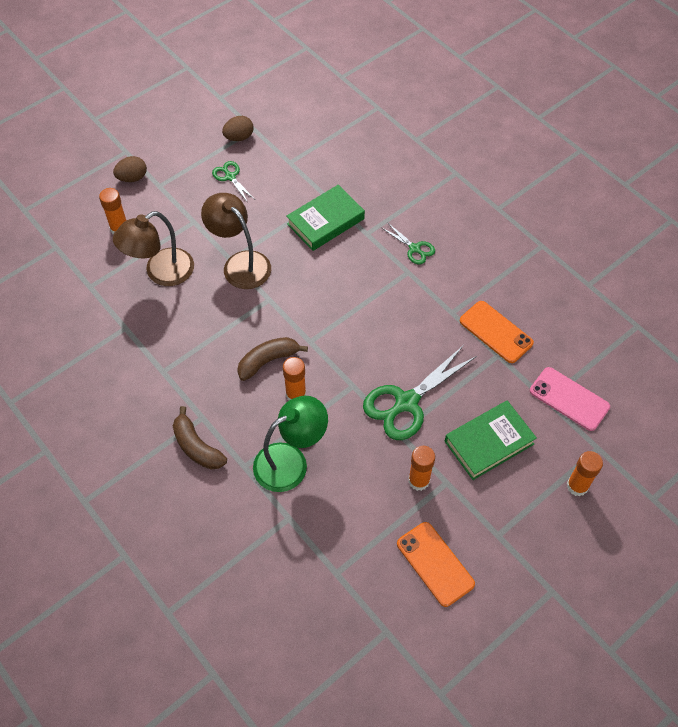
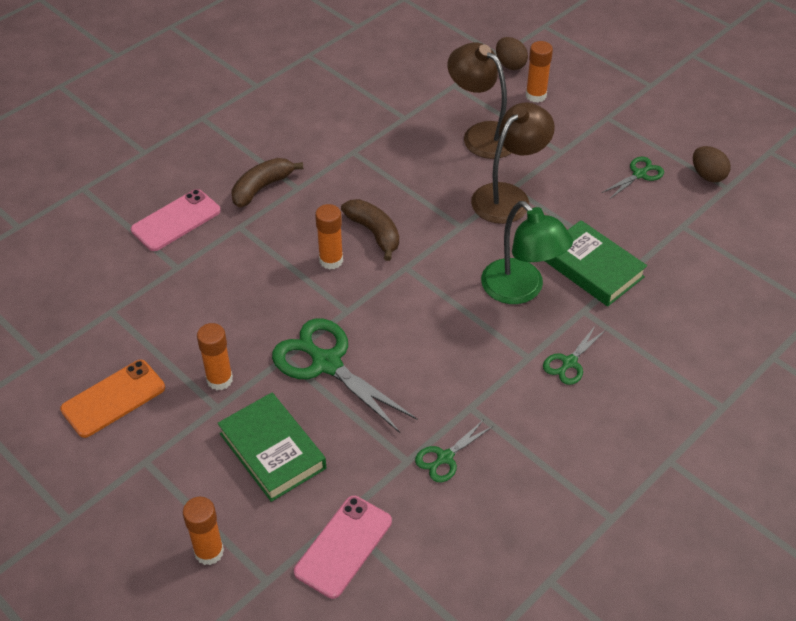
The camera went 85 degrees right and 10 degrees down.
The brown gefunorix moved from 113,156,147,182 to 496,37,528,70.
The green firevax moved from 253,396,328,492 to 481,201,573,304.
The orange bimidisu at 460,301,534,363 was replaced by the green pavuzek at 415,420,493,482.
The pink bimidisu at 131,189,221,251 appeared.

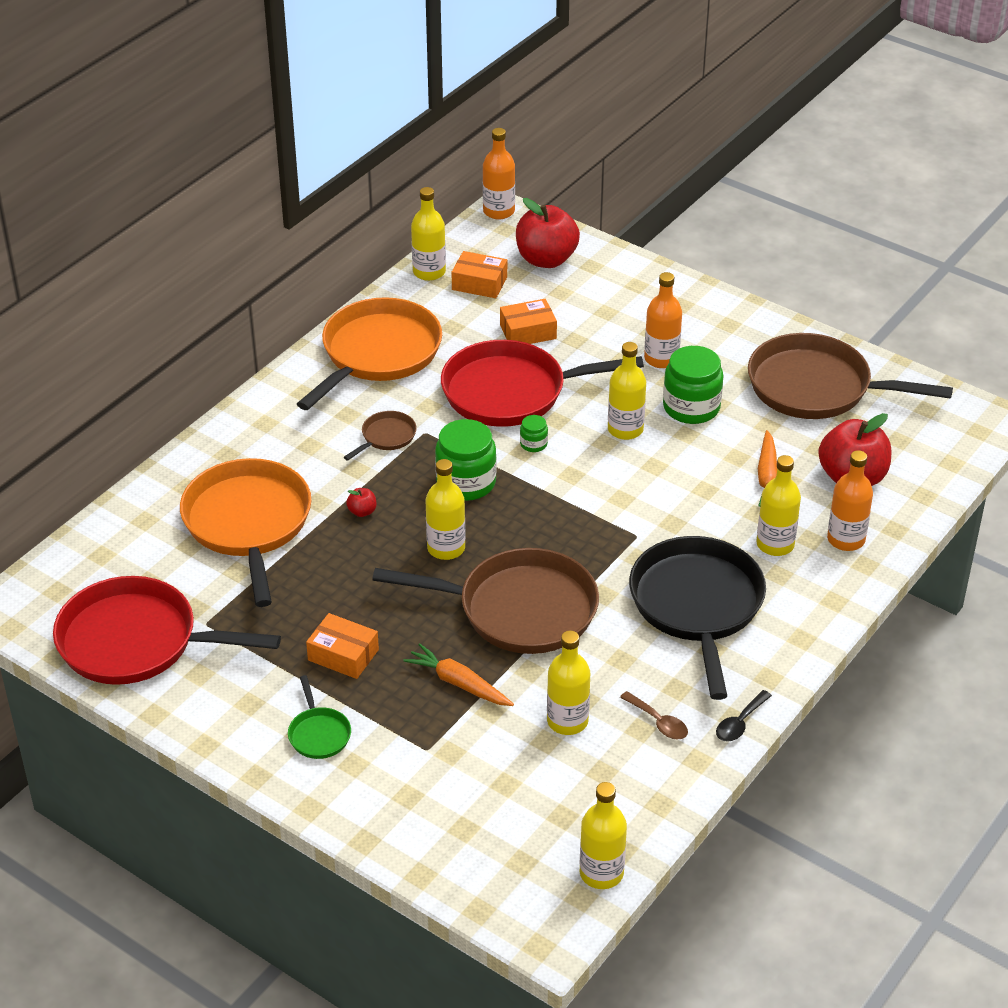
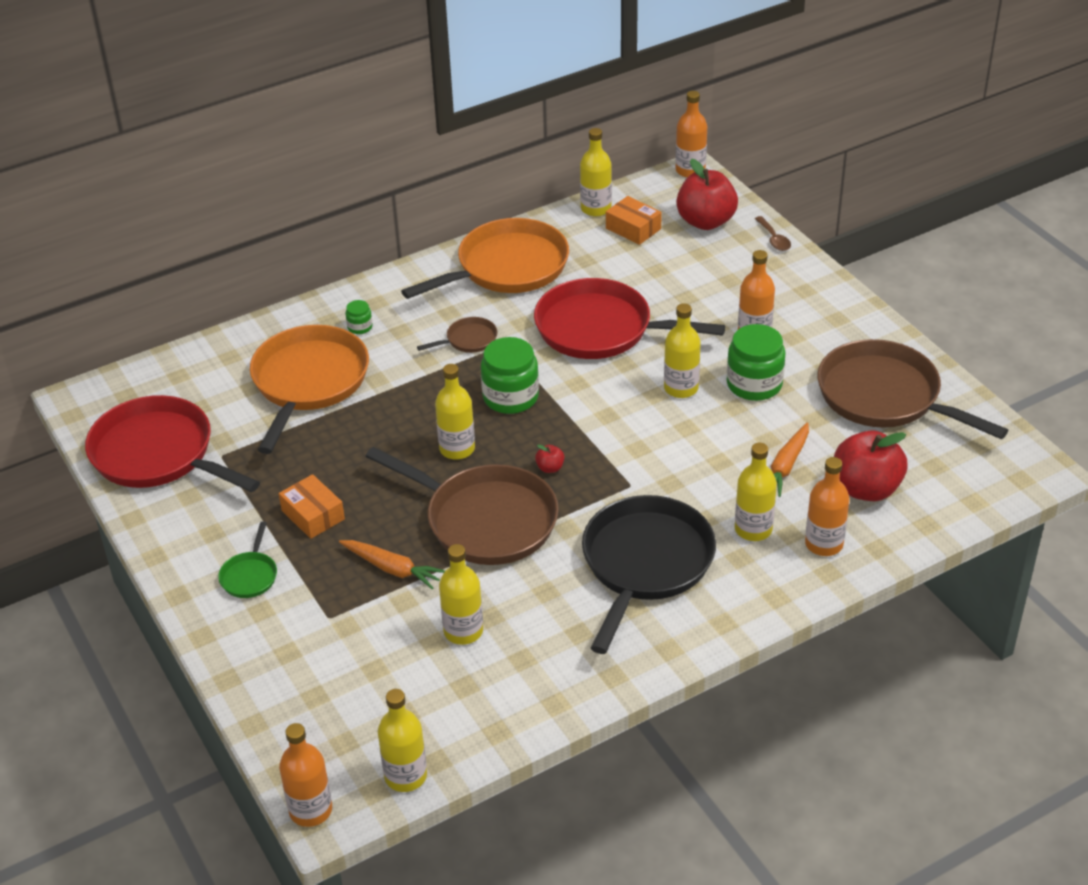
The camera went 25 degrees right and 0 degrees up.
The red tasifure moved from 346,488,376,517 to 535,444,564,473.
The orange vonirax at 403,643,514,706 turned 150 degrees clockwise.
The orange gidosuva at 500,299,557,344 disappeared.
The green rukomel moved from 520,415,548,452 to 346,300,372,334.
The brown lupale moved from 620,691,688,740 to 755,216,791,251.
The black lupale at 716,690,772,741 disappeared.
The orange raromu at 279,723,332,827 appeared.

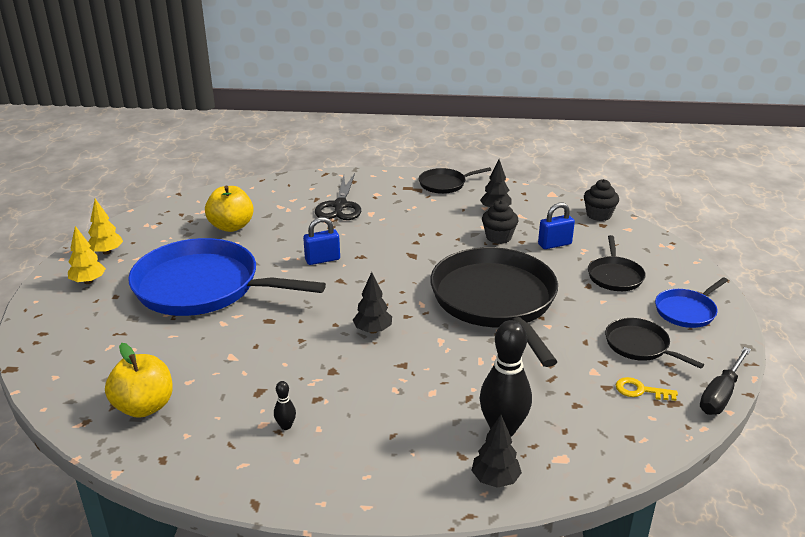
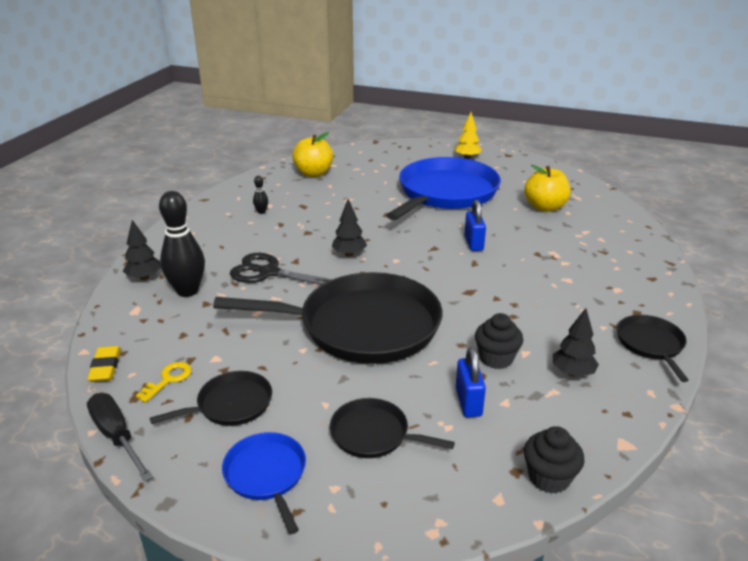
The camera went 105 degrees right and 0 degrees up.
The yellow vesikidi at 88,199,123,255 disappeared.
The black pavuzek moved from 315,174,361,220 to 230,253,333,285.
The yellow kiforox at 87,346,121,382 appeared.

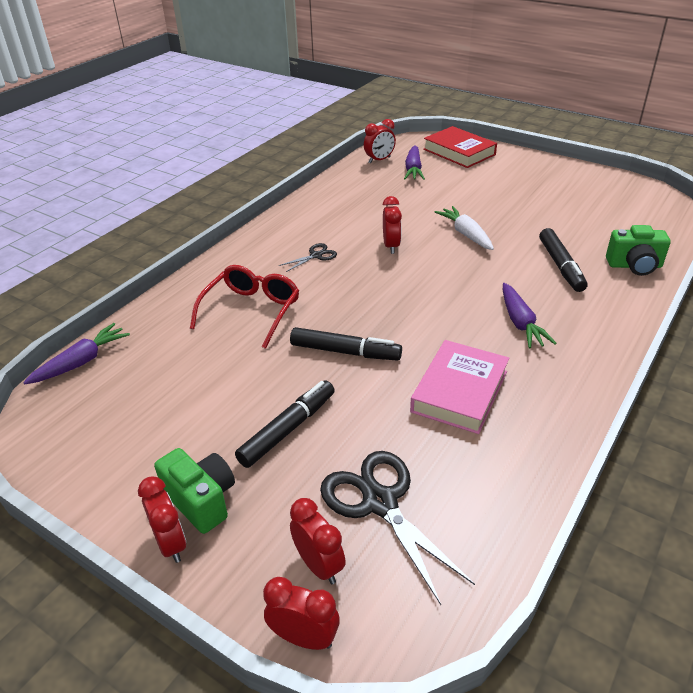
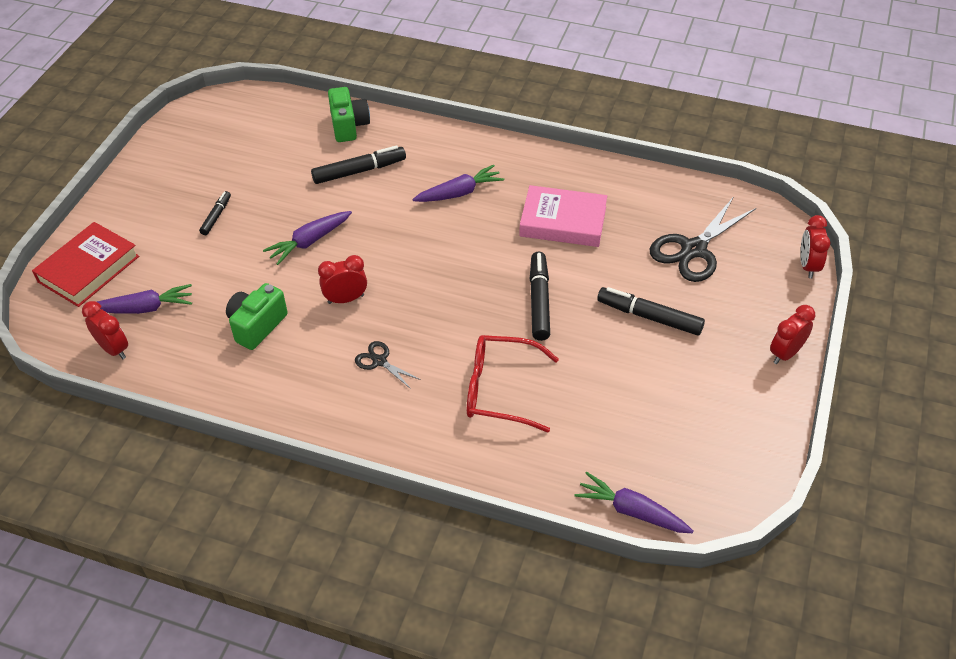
The camera went 105 degrees left and 10 degrees up.
The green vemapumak moved from 154,448,235,534 to 226,283,288,350.
The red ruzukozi at 290,498,346,584 disappeared.
The white vonirax at 435,206,494,250 became the purple vonirax at 263,211,352,265.
The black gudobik at 199,191,231,235 appeared.

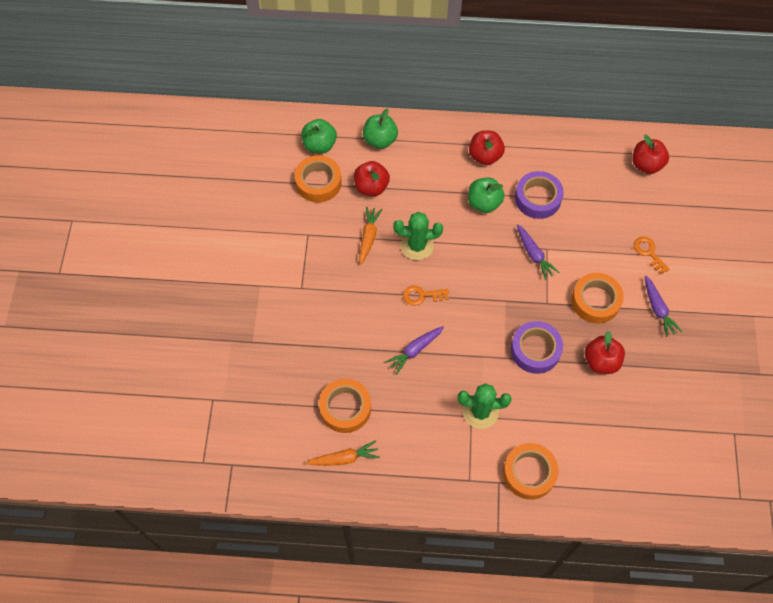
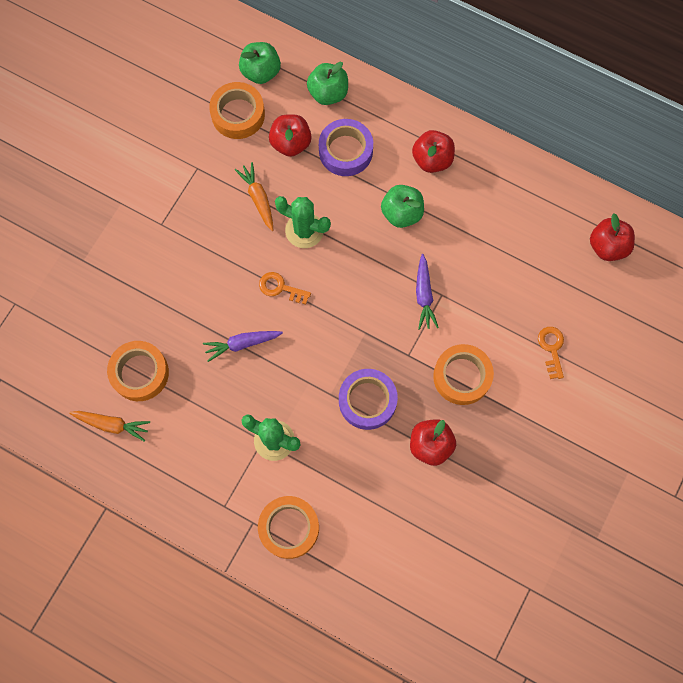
The camera went 25 degrees right and 10 degrees up.
The orange vonirax at 359,207,382,265 turned 60 degrees counterclockwise.
The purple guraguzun moved from 515,171,564,219 to 319,119,373,176.
The purple vonirax at 645,275,682,337 disappeared.

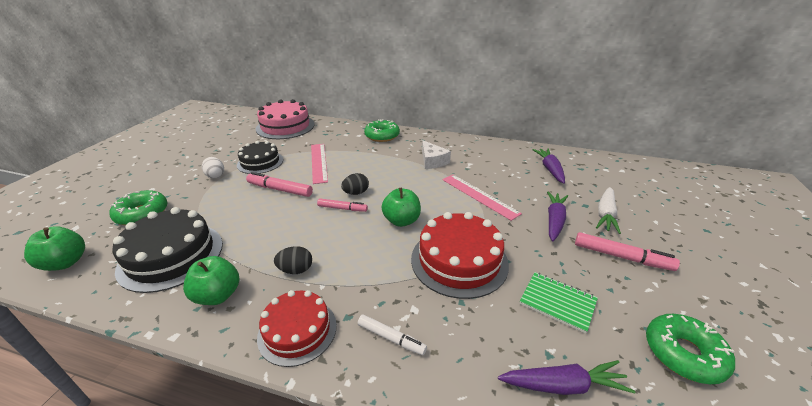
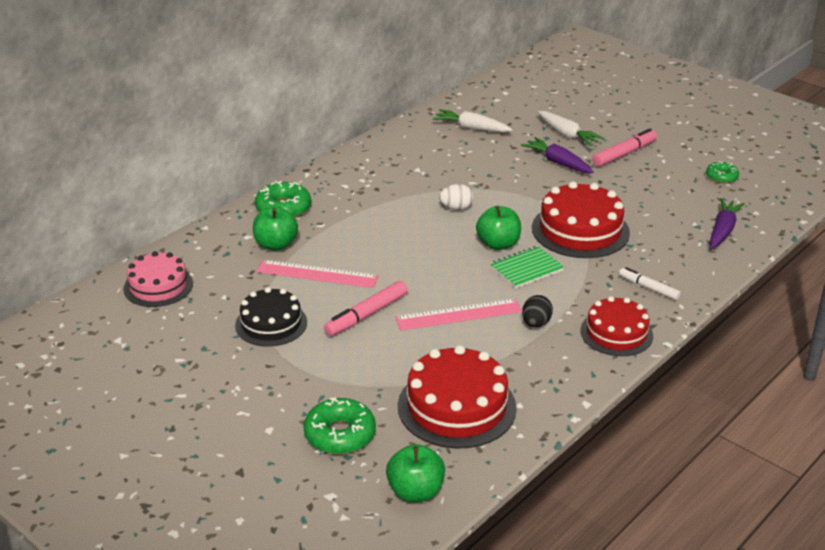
The camera went 65 degrees left and 0 degrees up.
The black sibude at 112,207,223,293 became the red sibude at 398,345,517,449.
The green tasifure moved from 183,256,239,305 to 253,206,298,251.
The white gefunorix moved from 202,157,224,178 to 439,184,474,210.
The pink sibude at 256,99,315,139 changed to 0.66 times the size.
The pink gudobik at 317,198,368,212 disappeared.
The black gefunorix at 341,173,369,195 disappeared.
The white gudobik at 358,314,427,355 turned 105 degrees counterclockwise.
The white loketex at 422,140,451,169 disappeared.
The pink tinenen moved from 442,175,522,221 to 395,299,522,331.
The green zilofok moved from 520,272,598,333 to 490,246,564,288.
The purple vonirax at 532,149,565,184 became the white vonirax at 432,109,513,132.
The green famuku at 646,314,735,384 changed to 0.60 times the size.

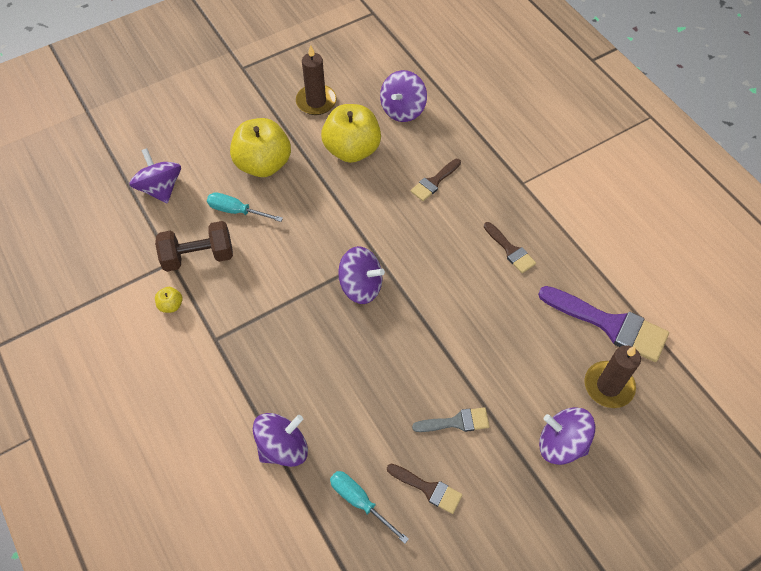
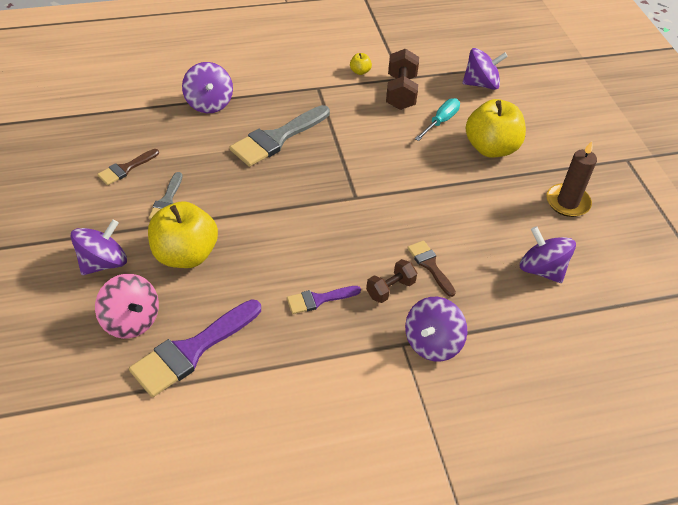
The camera went 105 degrees right and 10 degrees down.
The yellow tasifure moved from 321,104,381,163 to 148,201,218,268.
The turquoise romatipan at 330,471,409,544 disappeared.
The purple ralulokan moved from 339,246,385,304 to 405,297,467,361.
The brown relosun at 484,222,536,273 became the purple relosun at 287,286,361,314.
The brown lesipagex at 585,345,641,408 was replaced by the pink ralulokan at 95,274,159,339.
The grey relosun at 230,105,330,167 appeared.
The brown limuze at 366,259,417,303 appeared.

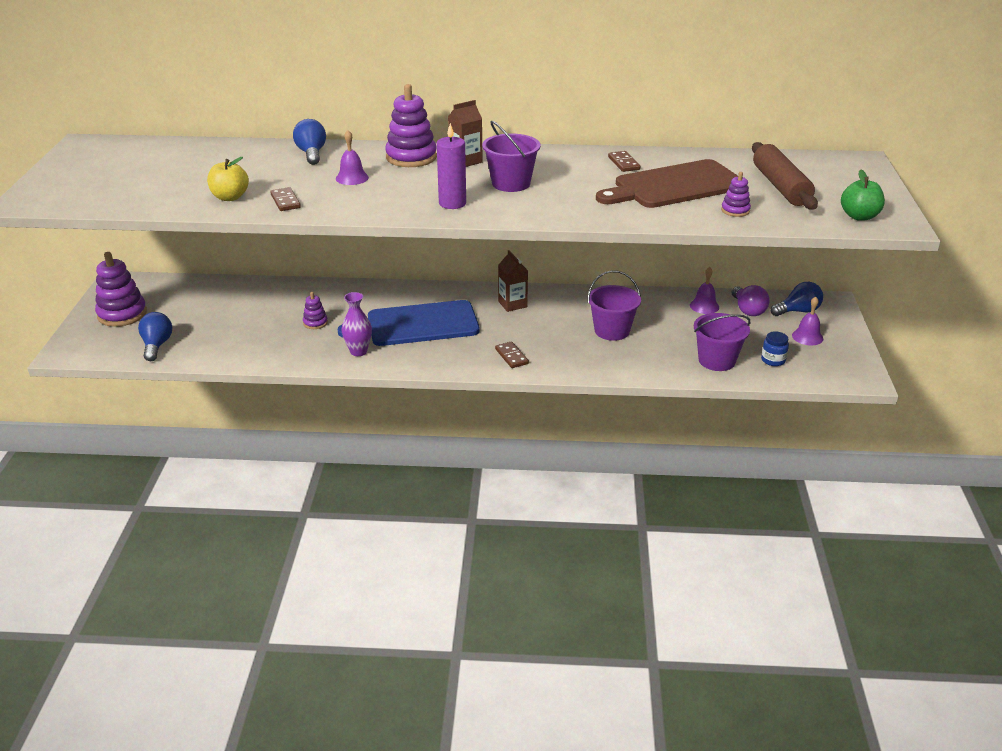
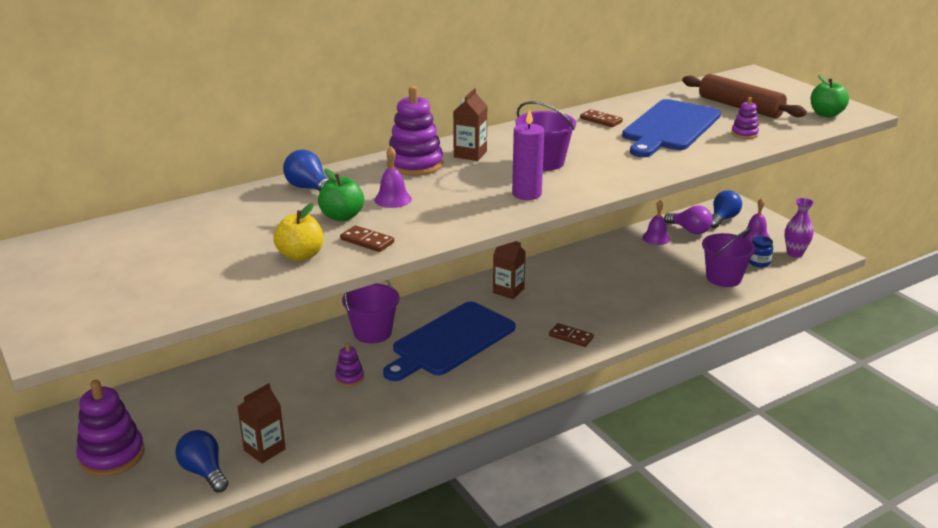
The camera went 35 degrees left and 5 degrees down.
The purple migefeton moved from 342,292,372,356 to 784,198,814,258.
The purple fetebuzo moved from 588,270,641,341 to 342,280,400,344.
The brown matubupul at 596,159,738,208 became the blue matubupul at 622,99,721,157.
The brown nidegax at 237,383,286,463 appeared.
The green tasifure at 318,169,364,221 appeared.

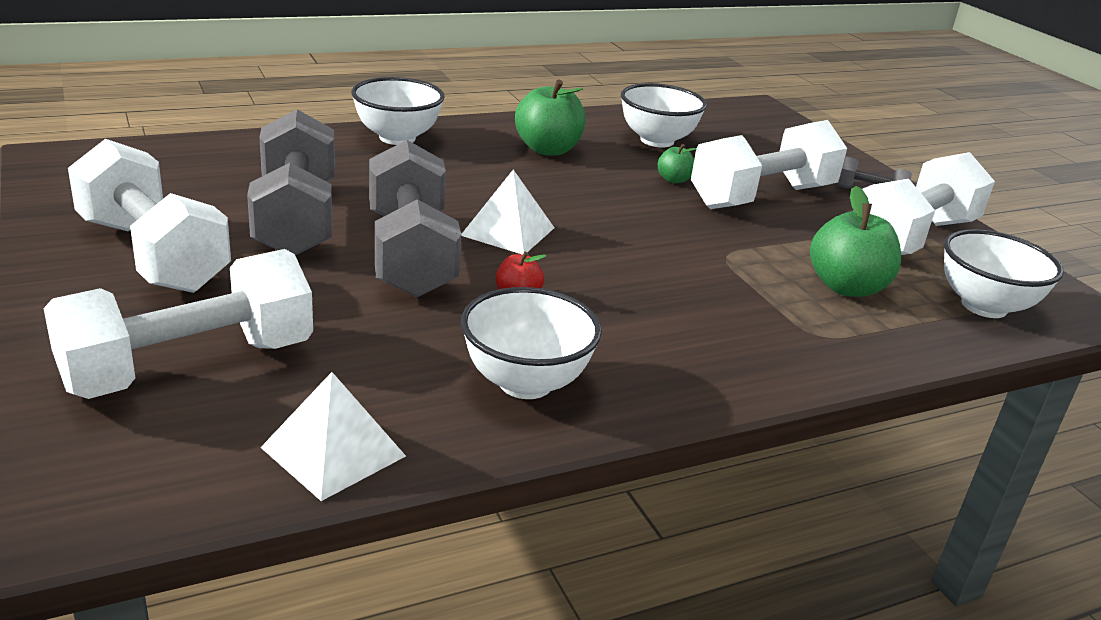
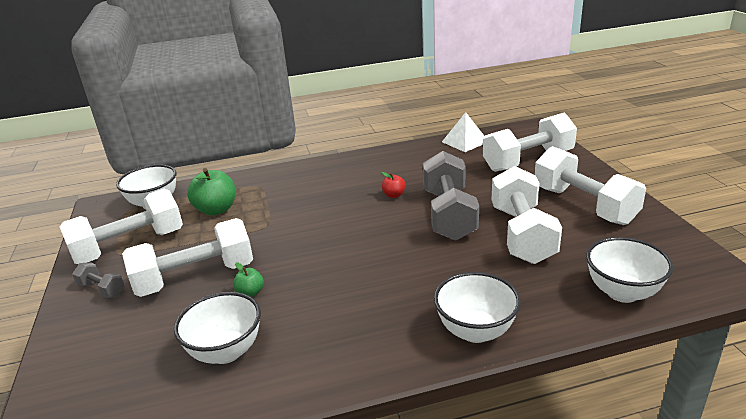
The camera went 165 degrees left and 0 degrees up.
The grey limuze at 247,109,335,256 became the white limuze at 492,166,562,264.
The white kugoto at 461,170,554,254 disappeared.
The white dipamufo moved from 461,287,602,399 to 586,237,673,303.
The green tasifure at 515,80,586,156 disappeared.

